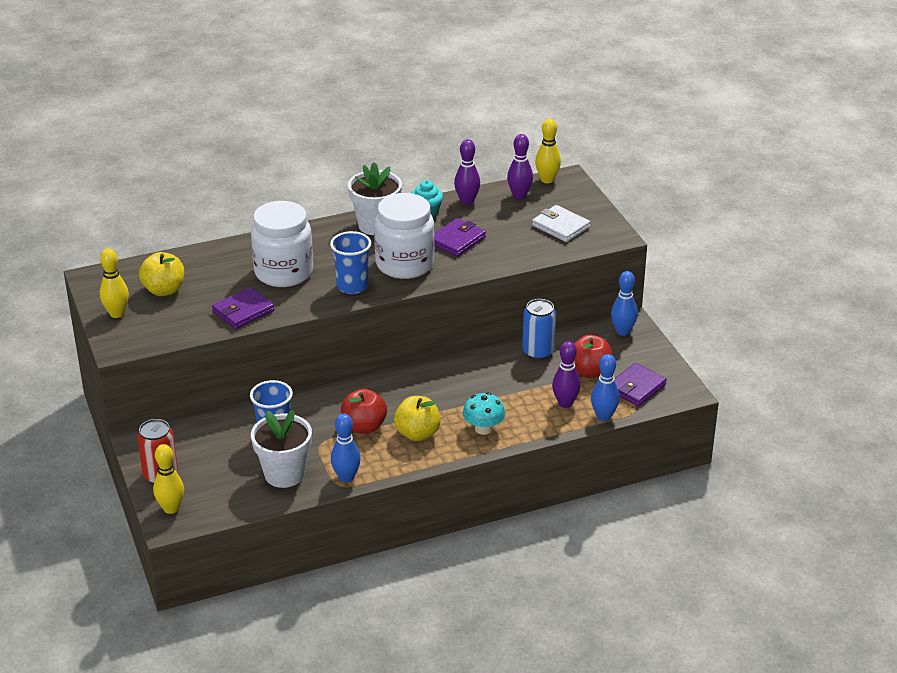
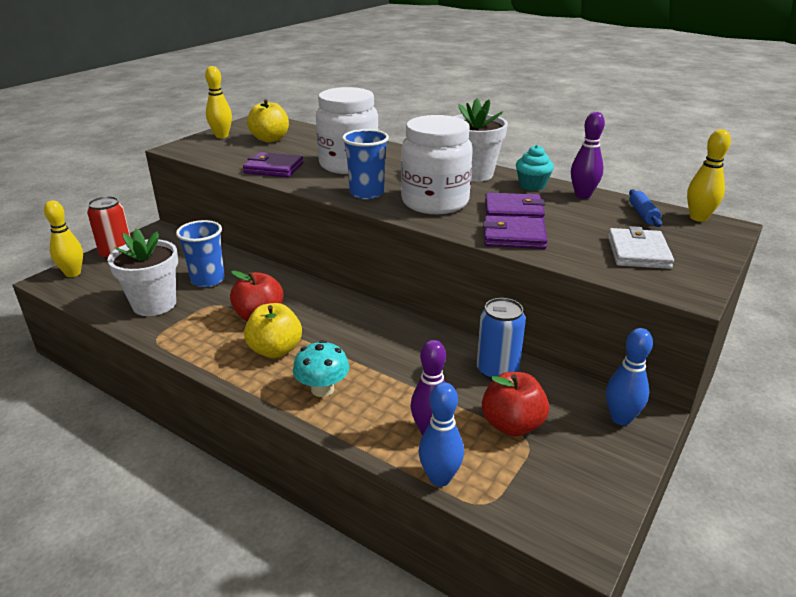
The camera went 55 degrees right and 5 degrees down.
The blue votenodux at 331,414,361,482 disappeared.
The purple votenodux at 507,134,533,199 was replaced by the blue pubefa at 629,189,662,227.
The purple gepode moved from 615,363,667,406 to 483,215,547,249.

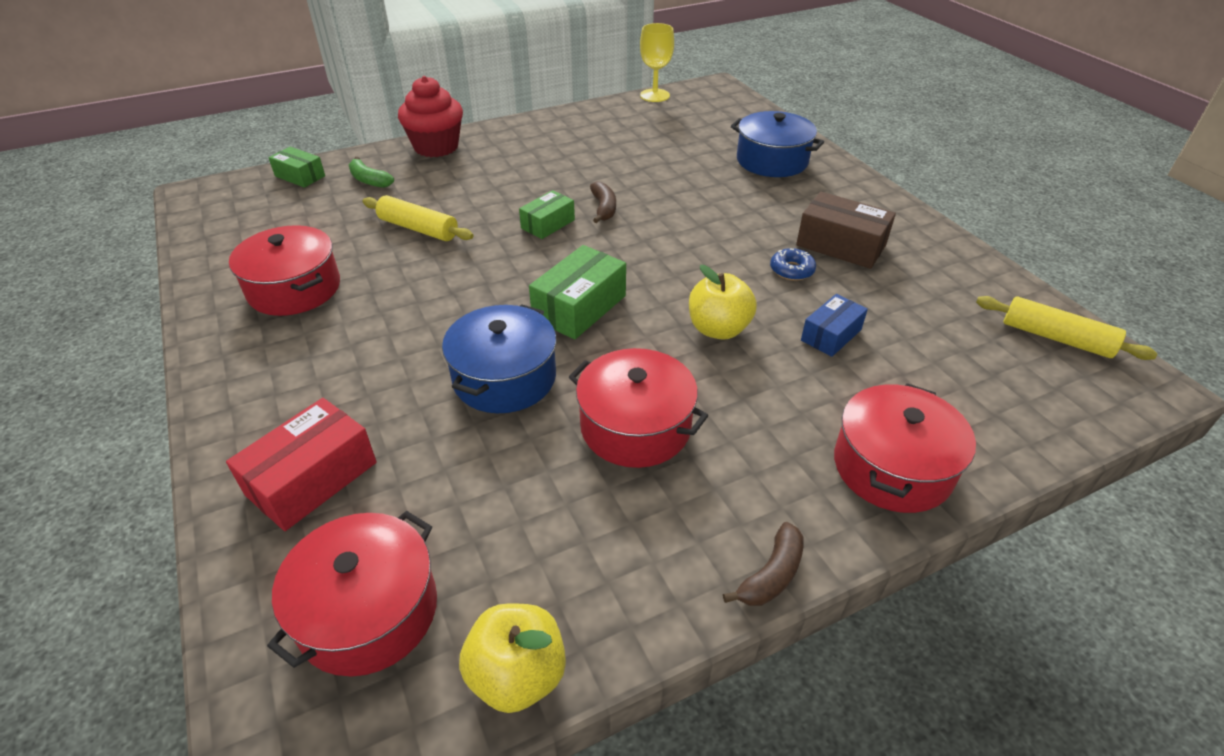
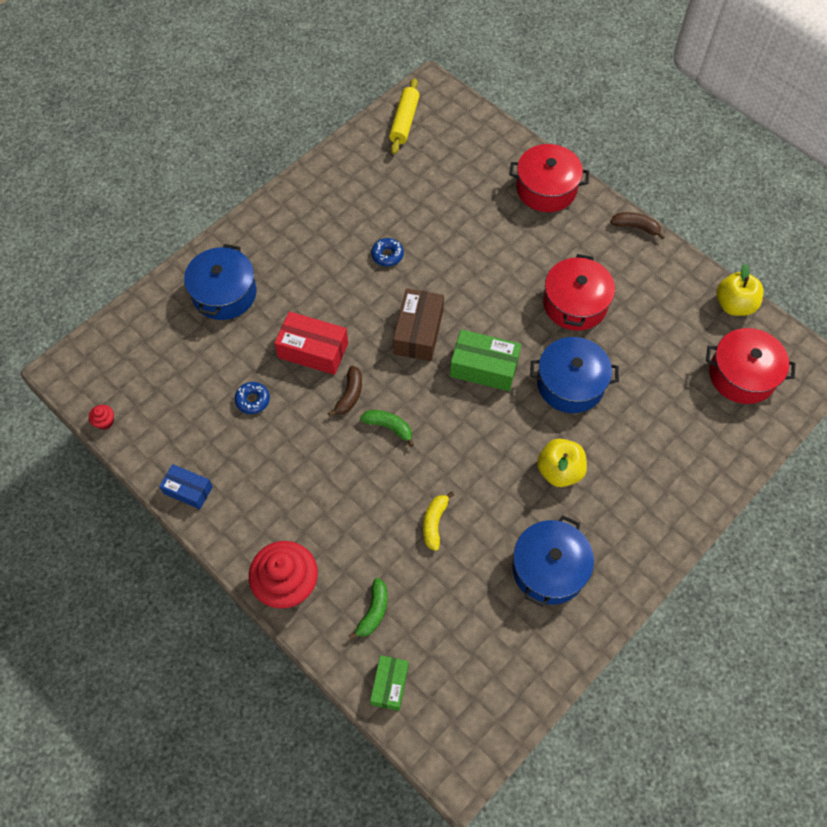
The camera went 110 degrees left and 20 degrees up.
The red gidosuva moved from 226,398,377,531 to 274,311,348,375.
The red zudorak at 229,225,340,316 became the blue zudorak at 512,515,594,607.
The yellow pubefa at 362,195,473,241 was replaced by the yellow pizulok at 423,491,454,551.
The green gidosuva at 519,190,575,239 was replaced by the green pizulok at 360,410,414,447.
The brown pizulok at 590,181,616,223 turned 135 degrees clockwise.
The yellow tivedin at 640,23,674,102 was replaced by the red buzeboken at 89,405,114,430.
The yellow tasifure moved from 689,265,757,340 to 537,438,587,487.
The brown gidosuva moved from 796,192,896,269 to 393,288,444,361.
The blue gidosuva moved from 801,294,868,357 to 159,464,213,509.
The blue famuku at 234,382,270,414 appeared.

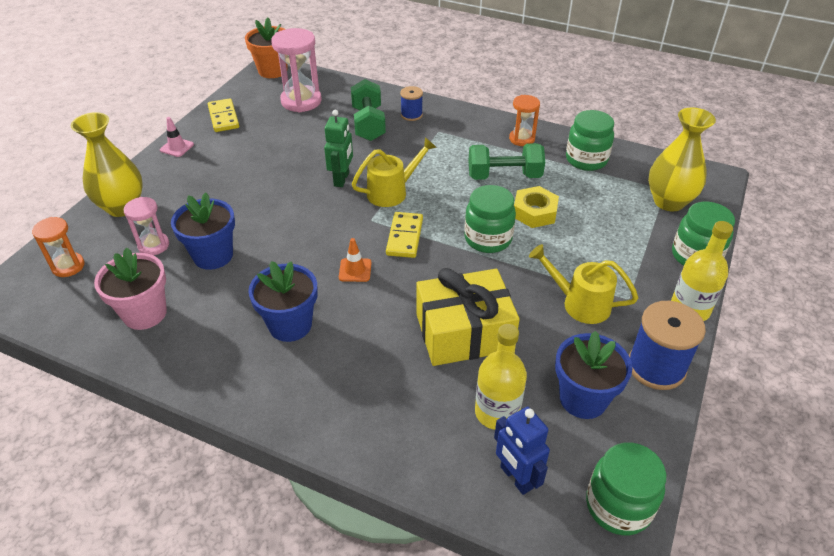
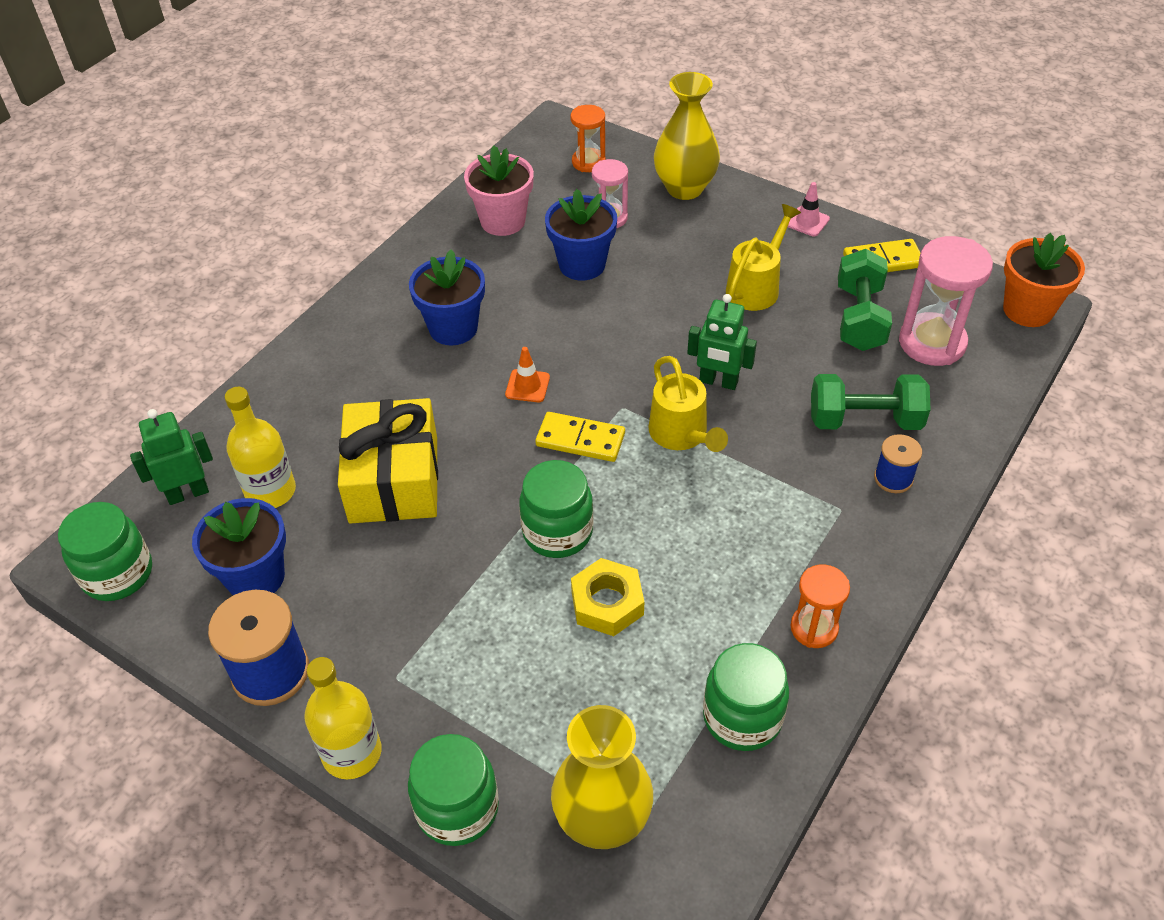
The camera went 100 degrees right and 5 degrees up.
The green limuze moved from 468,143,545,180 to 838,249,892,351.
The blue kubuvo at 494,407,550,495 became the green kubuvo at 130,409,213,505.
The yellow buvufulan moved from 529,244,638,324 to 726,204,801,311.

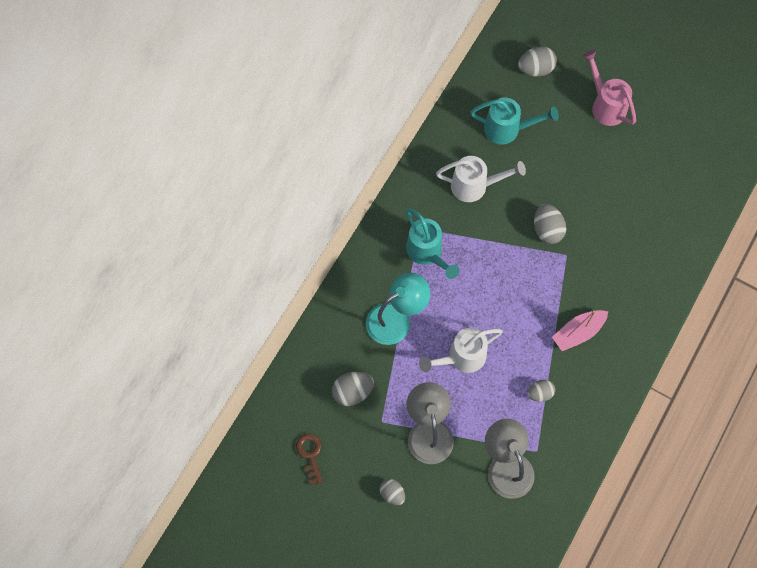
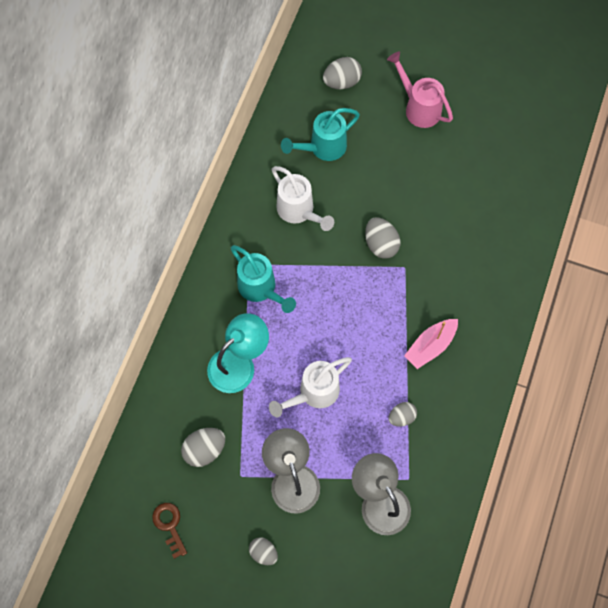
The camera went 10 degrees left and 0 degrees up.
The white buvufulan at 436,156,526,202 turned 60 degrees clockwise.
The turquoise buvufulan at 470,98,559,145 turned 150 degrees clockwise.

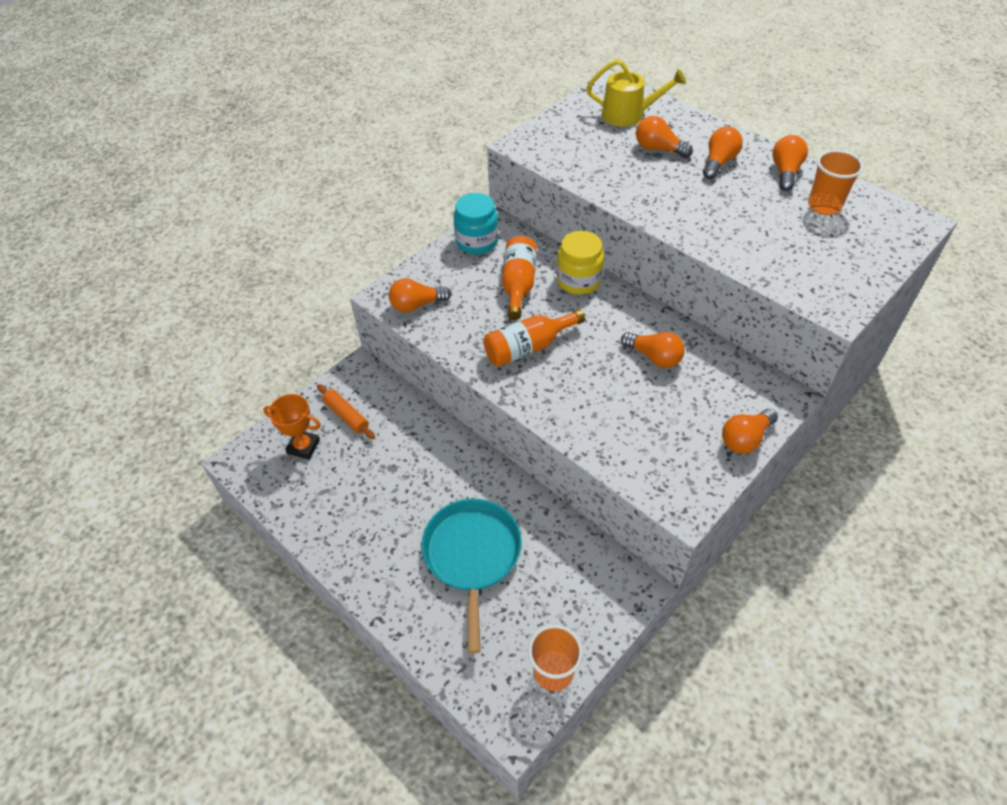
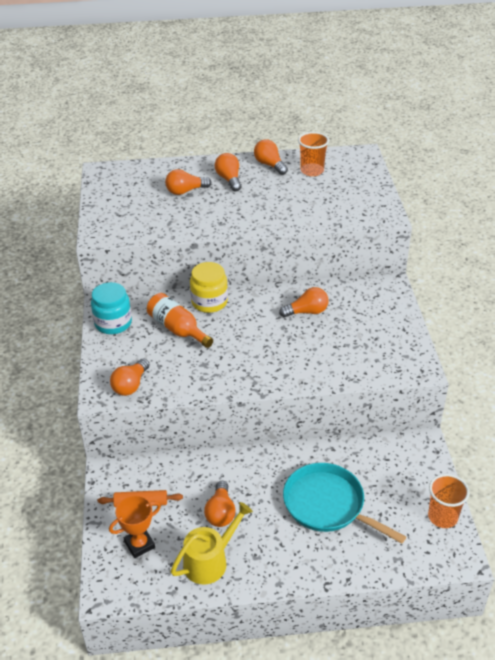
The camera went 50 degrees left and 10 degrees down.
The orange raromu at 483,309,585,367 disappeared.
The yellow buvufulan moved from 586,59,686,126 to 171,502,253,585.
The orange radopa moved from 722,409,778,454 to 204,481,236,527.

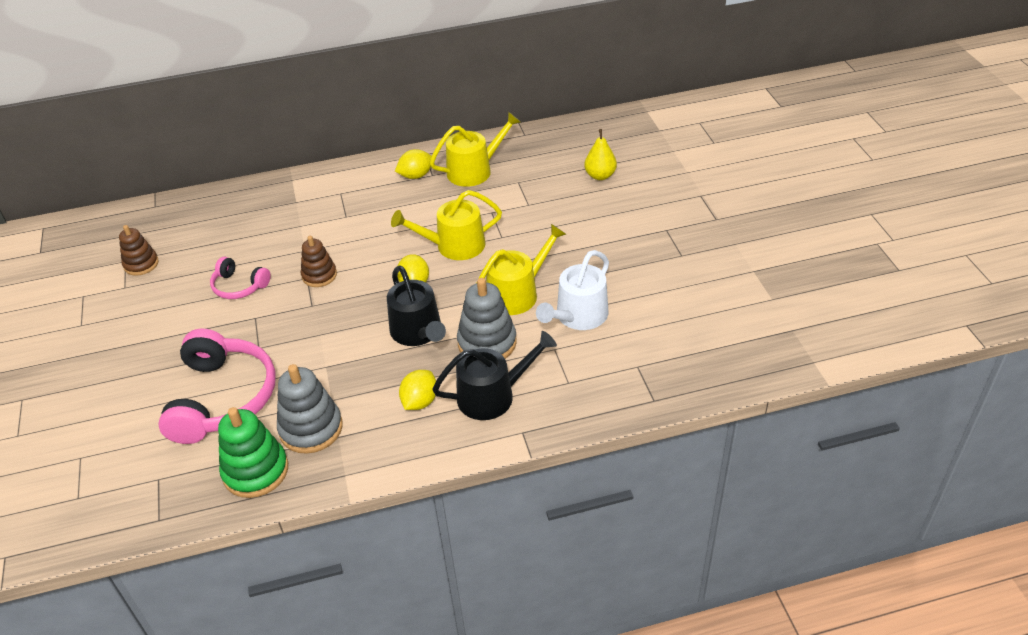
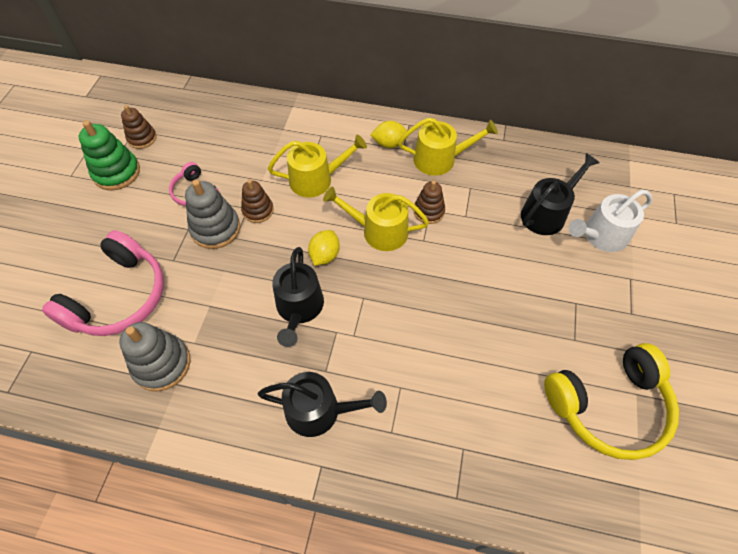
The camera went 25 degrees right and 15 degrees up.
The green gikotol moved from 218,407,288,498 to 79,120,140,190.
The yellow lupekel at 399,370,436,410 disappeared.
The grey gikotol moved from 457,278,517,359 to 185,179,240,249.
The yellow buvufulan moved from 476,224,566,315 to 268,135,367,198.
The white buvufulan moved from 536,250,609,330 to 569,190,652,252.
The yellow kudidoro at 584,129,617,180 was replaced by the black buvufulan at 521,153,599,235.
The brown gikotol at 413,181,445,224 appeared.
The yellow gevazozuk at 544,343,679,460 appeared.

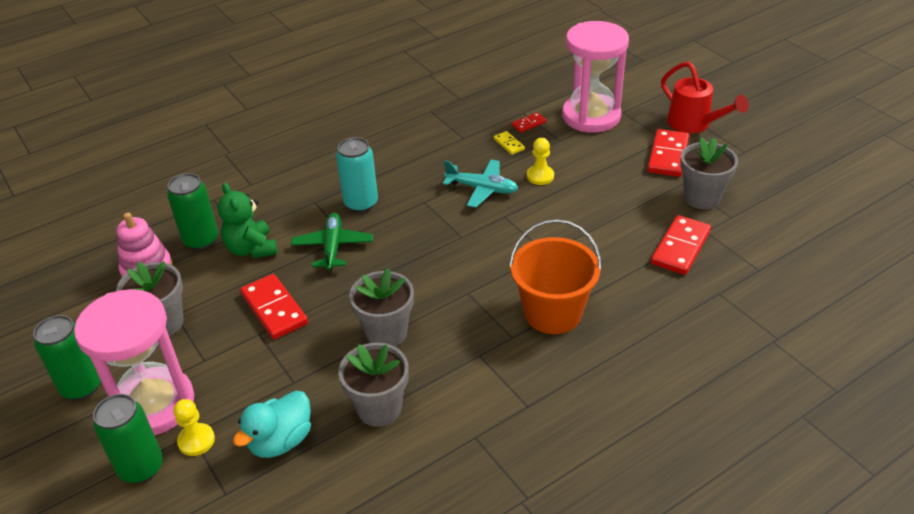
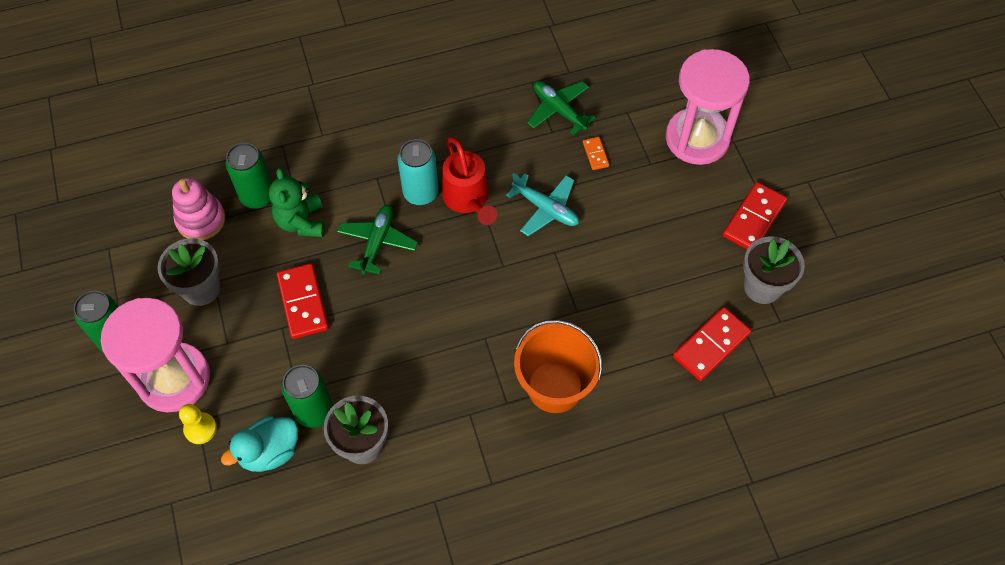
The camera went 15 degrees right and 20 degrees up.
The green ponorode moved from 93,394,163,484 to 282,365,333,428.
The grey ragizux at 349,268,414,347 disappeared.
The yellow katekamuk at 494,131,525,155 became the orange katekamuk at 583,137,609,170.
The red katekamuk at 512,112,546,133 disappeared.
The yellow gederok at 527,138,554,185 disappeared.
The red buvufulan moved from 661,61,749,133 to 442,137,497,225.
The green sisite at 527,81,596,135 appeared.

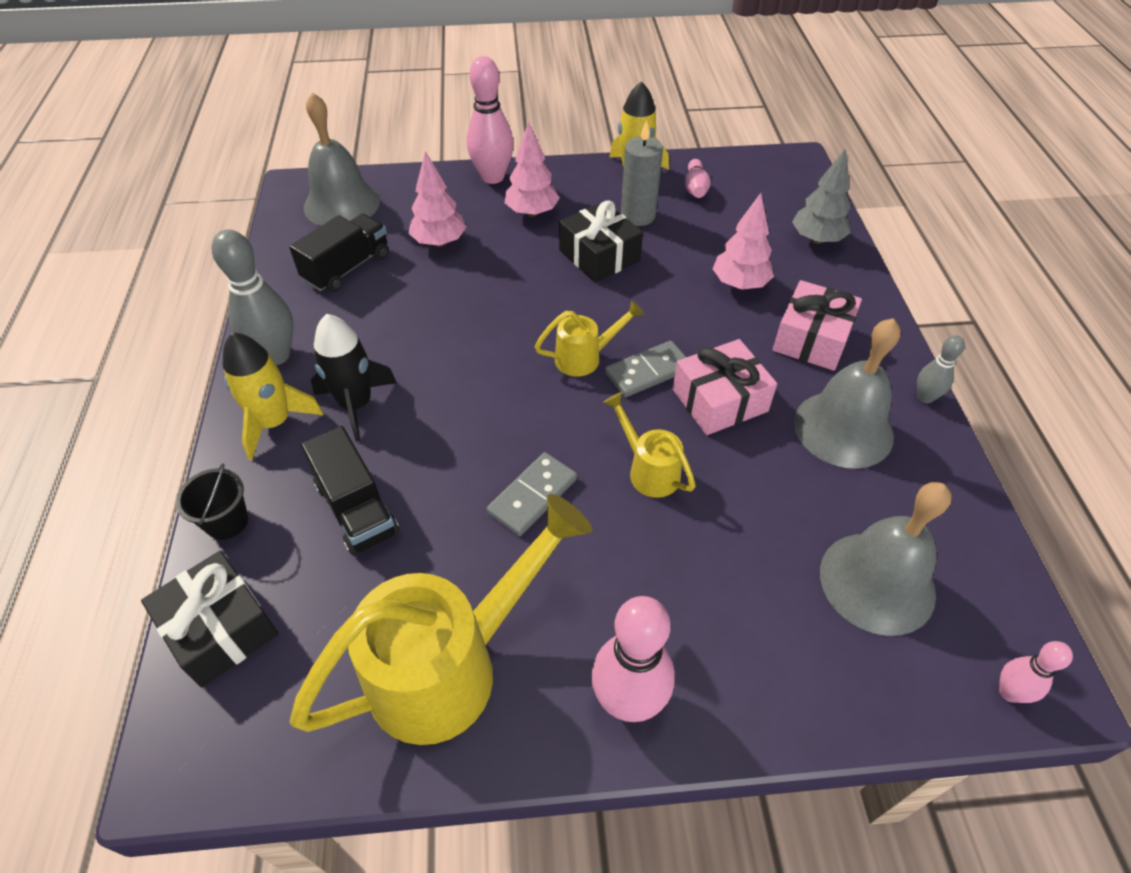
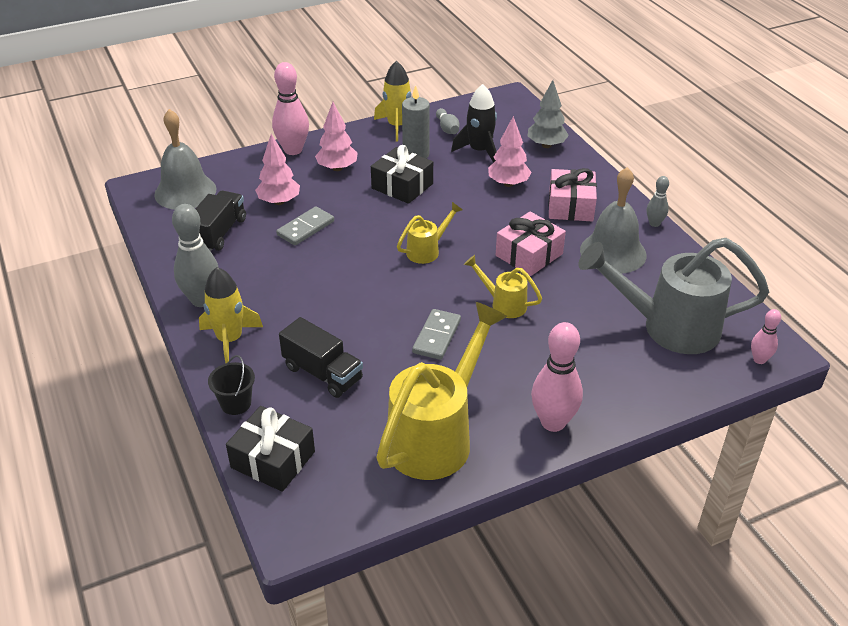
The camera went 20 degrees left and 10 degrees down.
The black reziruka moved from 311,314,397,442 to 451,84,497,163.
The grey katekamuk moved from 605,341,686,397 to 276,207,334,246.
The pink votenodux at 685,159,711,198 became the grey votenodux at 436,108,459,134.
The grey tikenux at 820,482,951,636 was replaced by the grey buvufulan at 578,238,769,354.

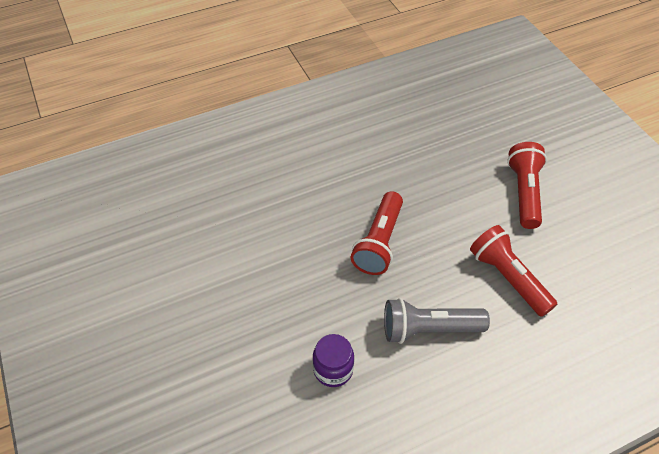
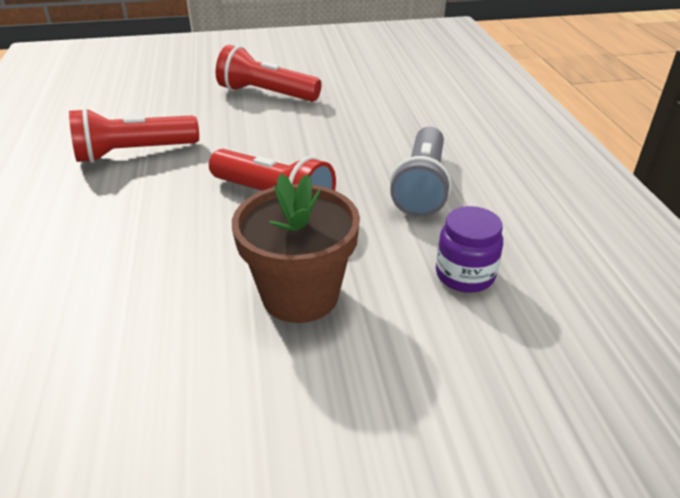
The camera went 75 degrees left and 15 degrees down.
The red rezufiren moved from 470,225,557,317 to 69,108,199,163.
The brown ragizux at 232,174,360,323 appeared.

